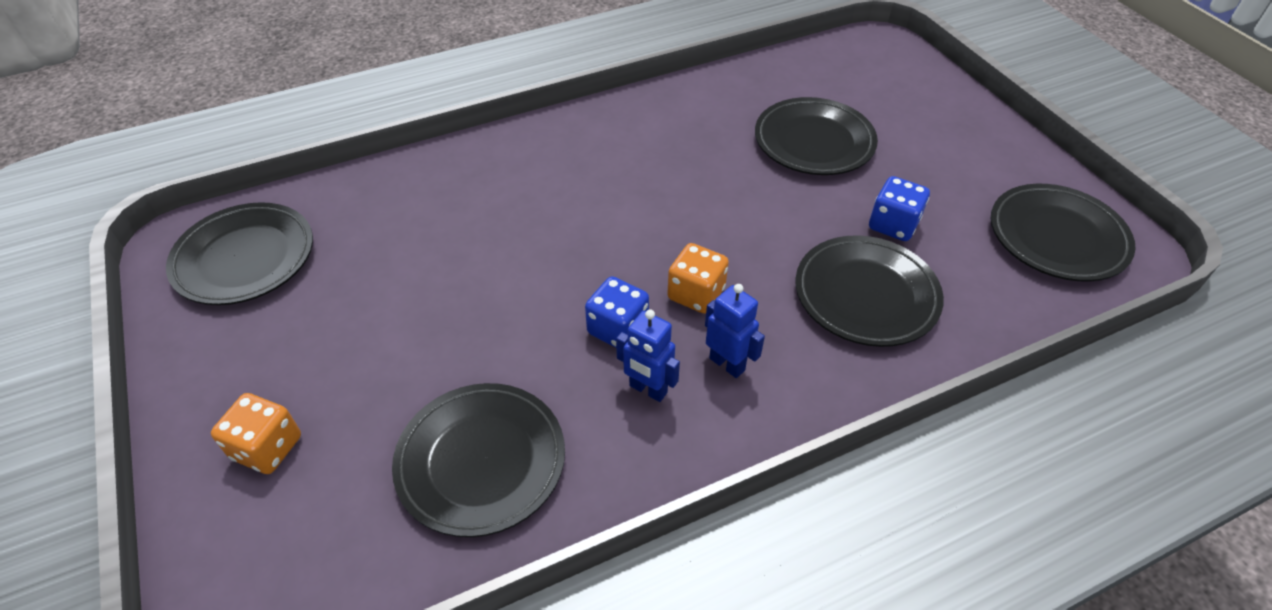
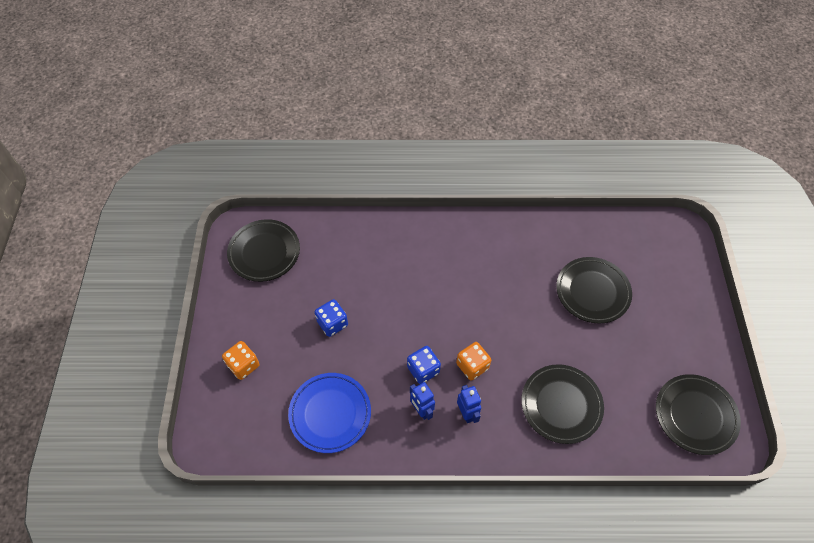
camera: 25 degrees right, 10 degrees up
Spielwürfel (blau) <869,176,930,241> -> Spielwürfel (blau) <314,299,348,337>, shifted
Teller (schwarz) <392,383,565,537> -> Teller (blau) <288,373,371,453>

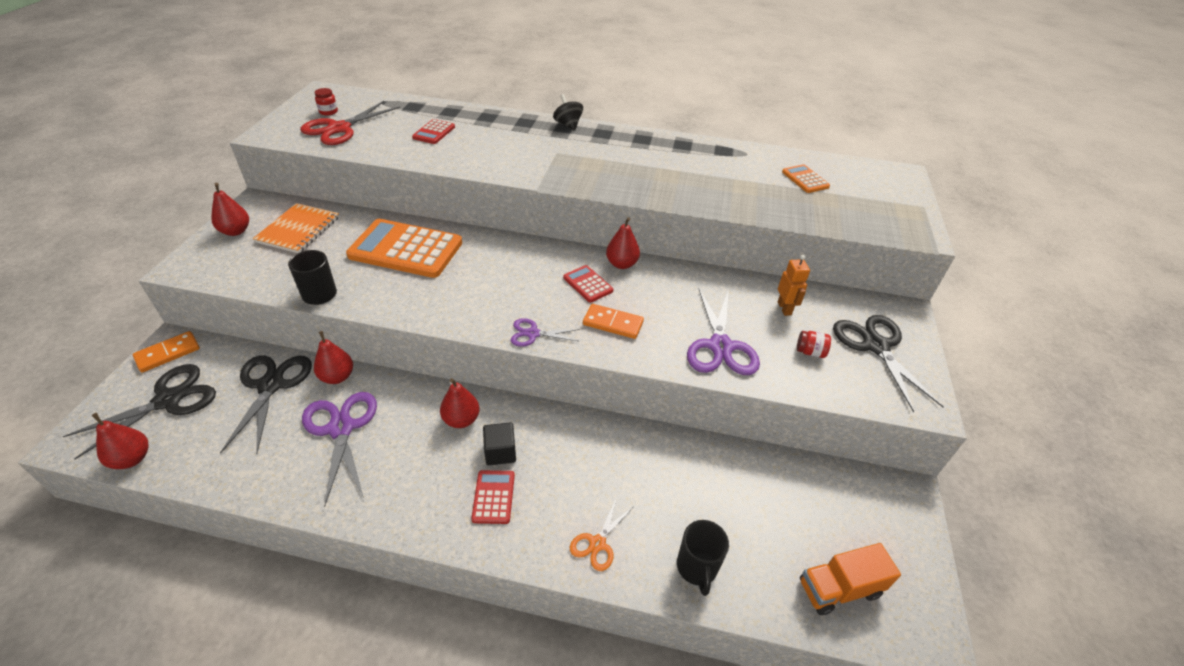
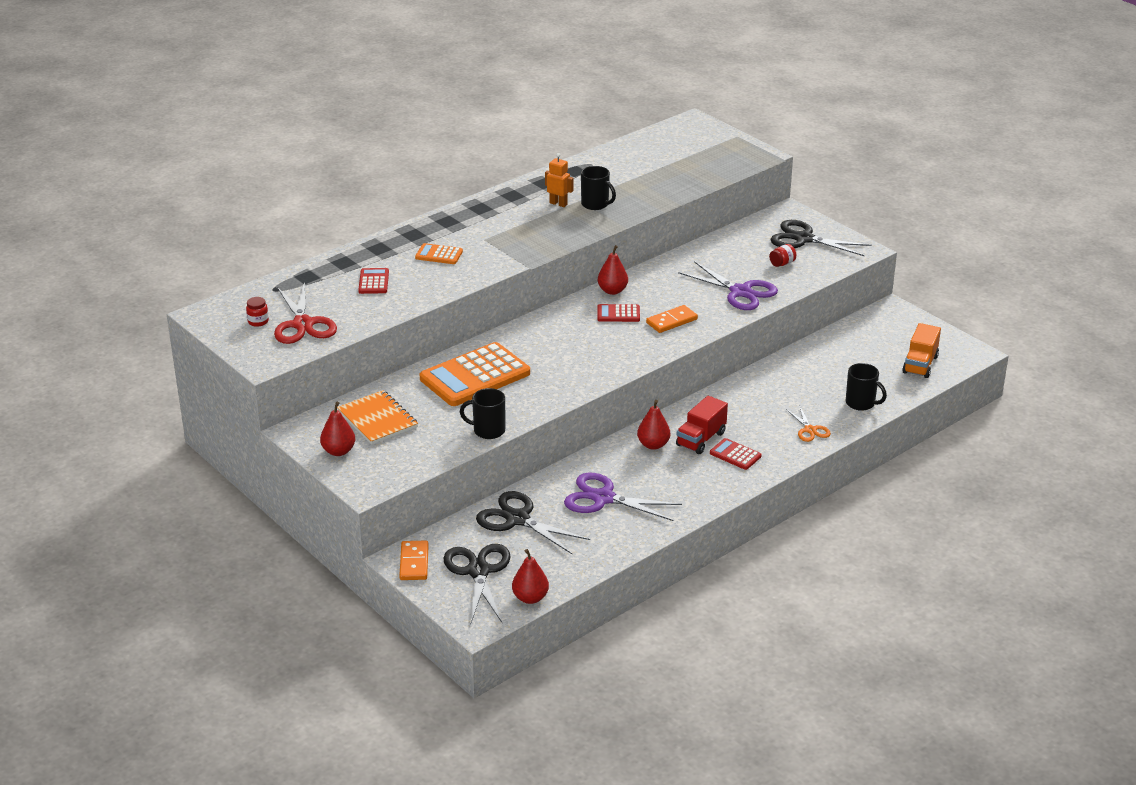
camera: 50 degrees left, 10 degrees down
Birne (rot) <314,331,353,384> -> none
Schere (lila) <511,318,580,347> -> none
Kreisel (schwarz) <553,94,583,131> -> none
none -> Tasse (schwarz) <581,166,616,210>
Roboter (orange) <778,255,810,316> -> Roboter (orange) <545,153,573,207>, shifted
Taschenrechner (orange) <782,164,830,193> -> Taschenrechner (orange) <415,243,463,264>, shifted
Kubus (schwarz) <483,422,516,465> -> Lastwagen (rot) <676,396,728,454>
Taschenrechner (rot) <412,119,455,144> -> Taschenrechner (rot) <358,268,389,294>, 150 degrees counterclockwise

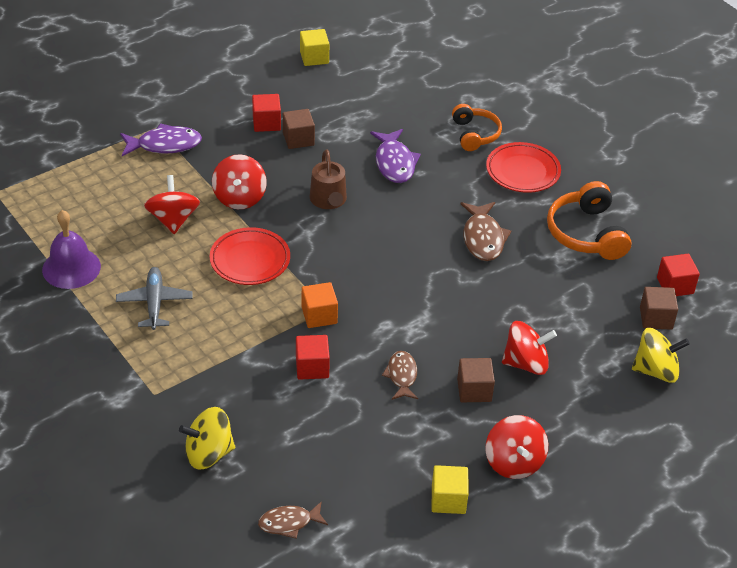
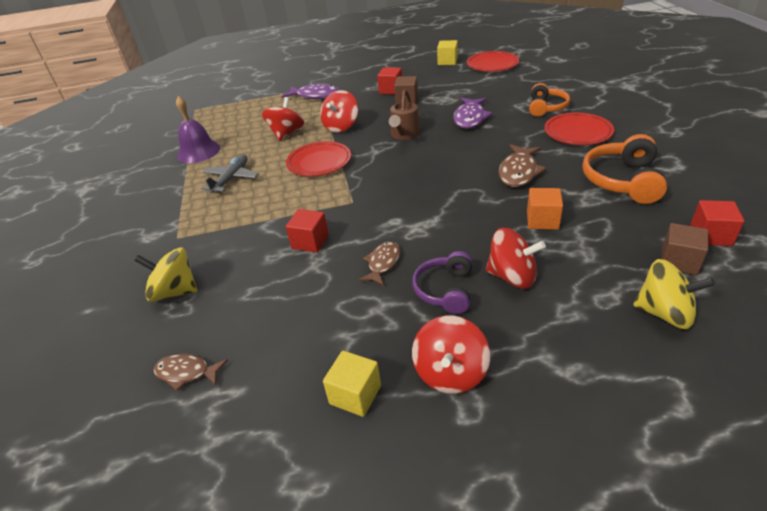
camera: 30 degrees right, 5 degrees down
none -> Teller (rot) <467,51,519,72>
Kubus (orange) <302,282,338,328> -> Kubus (orange) <527,188,563,230>, shifted
Kubus (braun) <457,358,495,402> -> Kopfhörer (lila) <412,251,472,314>

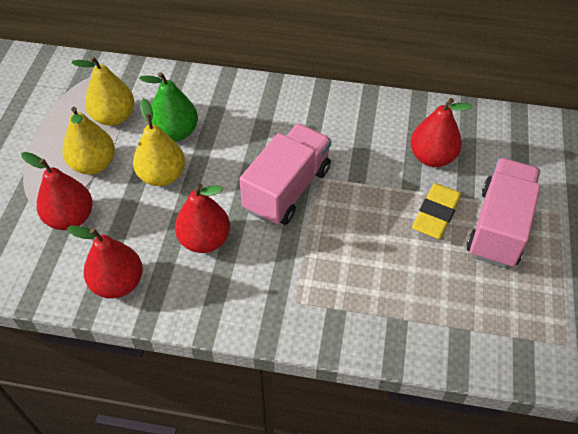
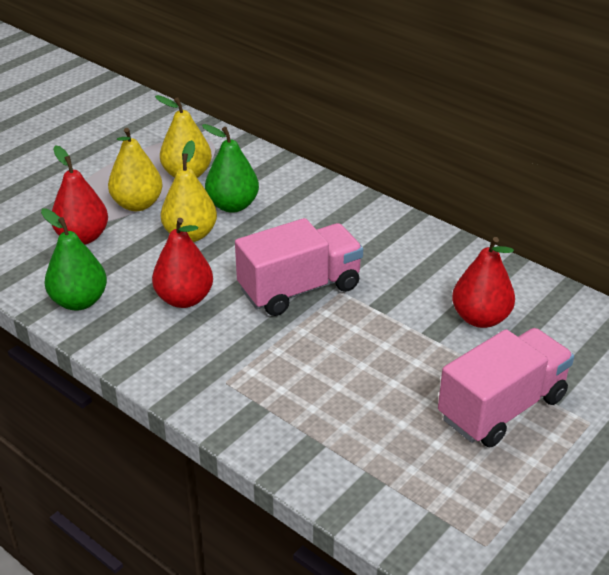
camera: 30 degrees right, 15 degrees down
Radiergummi (gelb) <412,183,462,239> -> none
Birne (rot) <67,226,143,299> -> Birne (grün) <41,209,107,311>

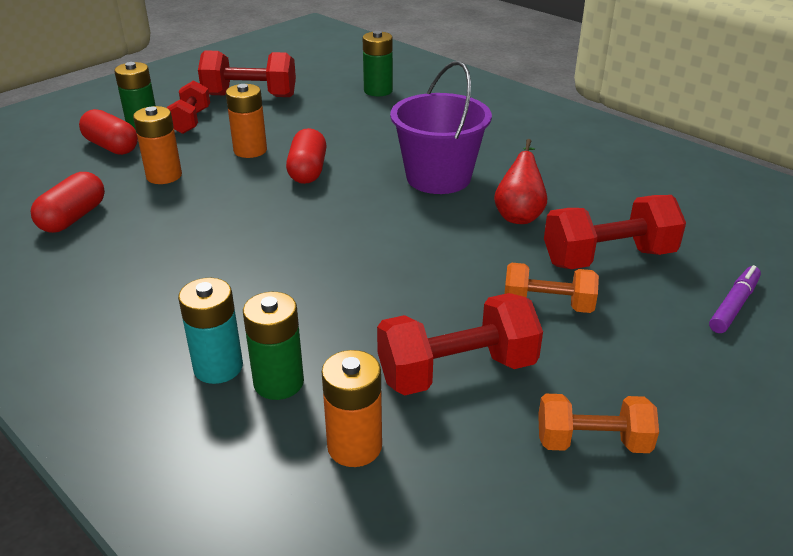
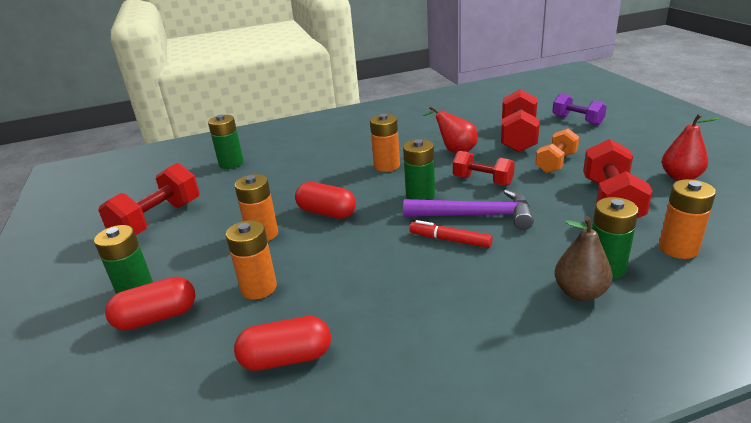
camera: 60 degrees left, 5 degrees down
none -> Batterie (grün) <403,139,435,200>
none -> Hammer (lila) <403,189,534,230>
none -> Filzstift (rot) <409,220,493,248>
Hantel (rot) <167,80,210,134> -> Hantel (rot) <453,151,515,186>, shifted
Batterie (türkis) <178,278,243,384> -> Birne (braun) <555,216,613,301>
Eimer (lila) <390,61,492,194> -> Batterie (orange) <370,114,400,172>
Hantel (orange) <538,394,659,453> -> Birne (rot) <662,113,719,181>
Filzstift (lila) <709,265,761,333> -> Hantel (lila) <552,93,607,125>
Kapsel (rot) <31,172,105,233> -> Kapsel (rot) <234,316,331,371>, 60 degrees counterclockwise

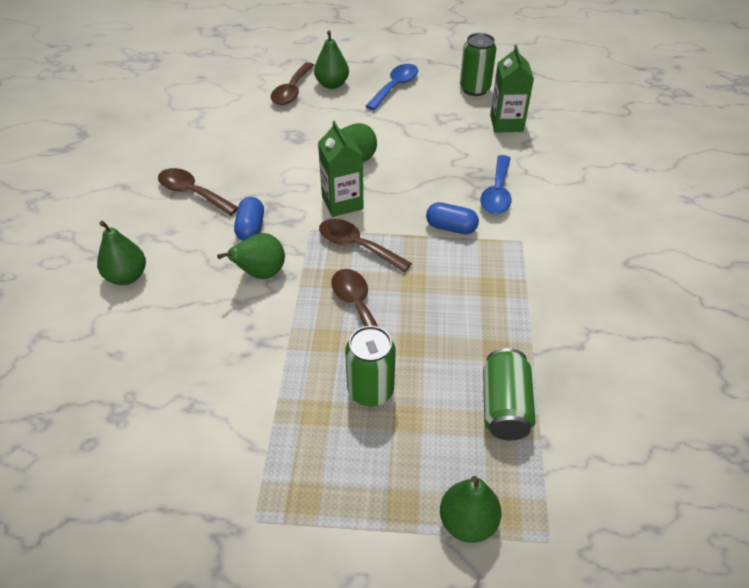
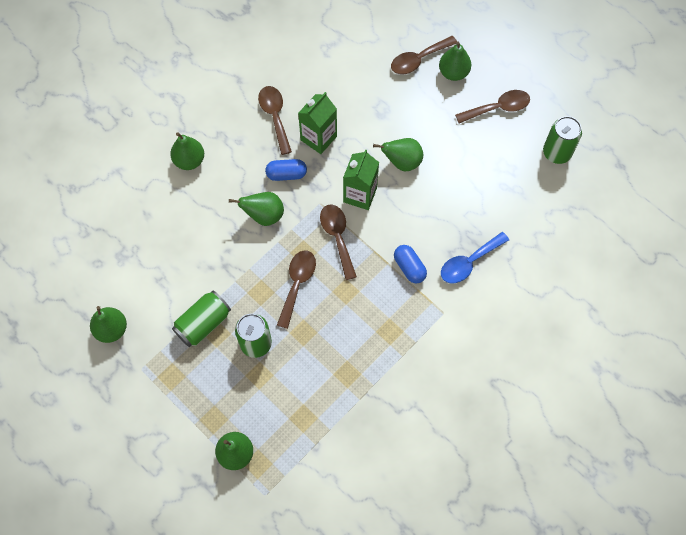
camera: 40 degrees right, 20 degrees up
none -> Birne (grün) <90,306,127,343>
Dose (grün) <483,348,536,440> -> Dose (grün) <172,290,231,347>, shifted
Getränkekarton (grün) <490,45,534,133> -> Getränkekarton (grün) <298,92,337,154>, shifted
Löffel (blau) <365,64,418,111> -> Löffel (braun) <455,90,530,123>
Kapsel (blau) <234,197,264,241> -> Kapsel (blau) <265,159,307,181>, 45 degrees clockwise

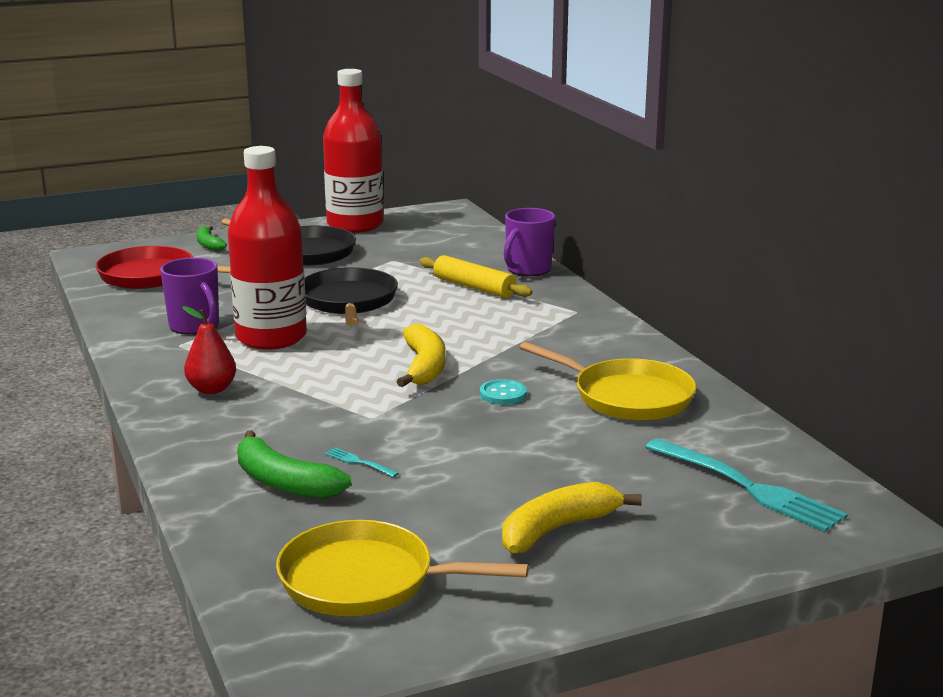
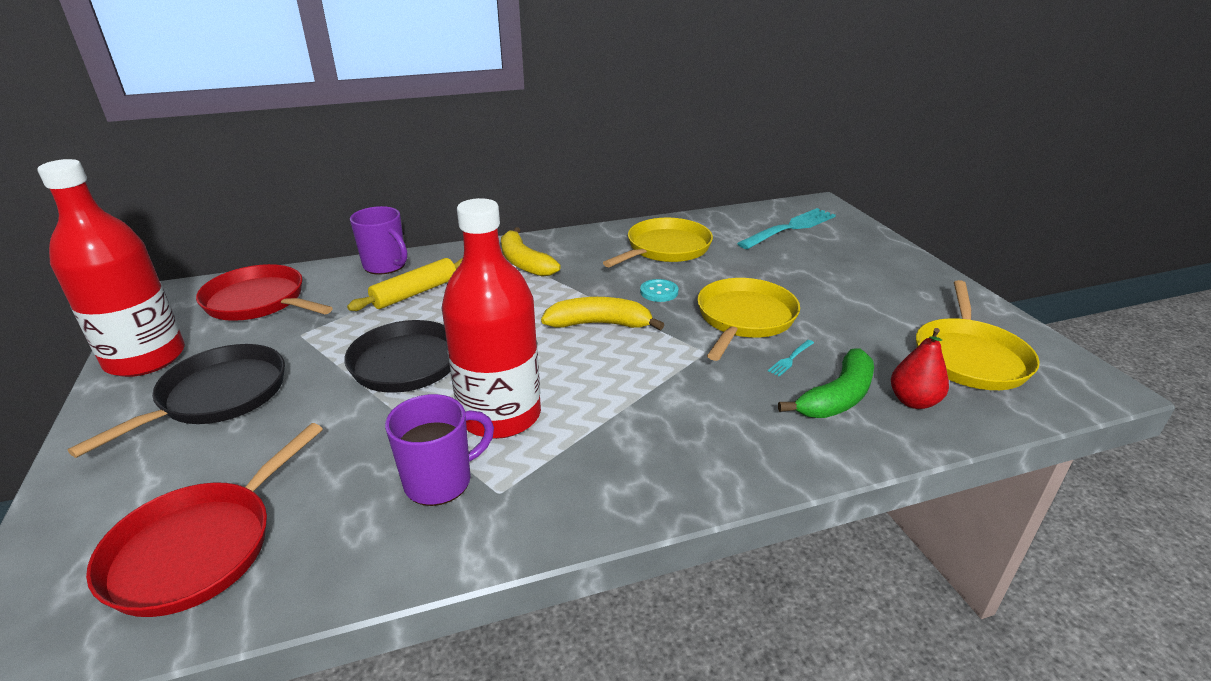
camera: 85 degrees left, 10 degrees up
Banane (grün) <197,226,227,251> -> none
none -> Pfanne (rot) <196,264,333,321>
none -> Pfanne (gelb) <697,278,800,361>
Birne (rot) <183,306,236,394> -> Birne (rot) <891,328,949,409>, shifted
Banane (gelb) <502,482,642,553> -> Banane (gelb) <501,227,561,277>, shifted

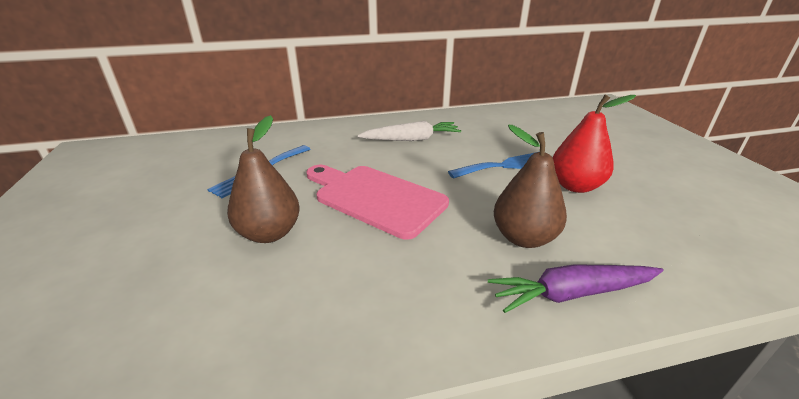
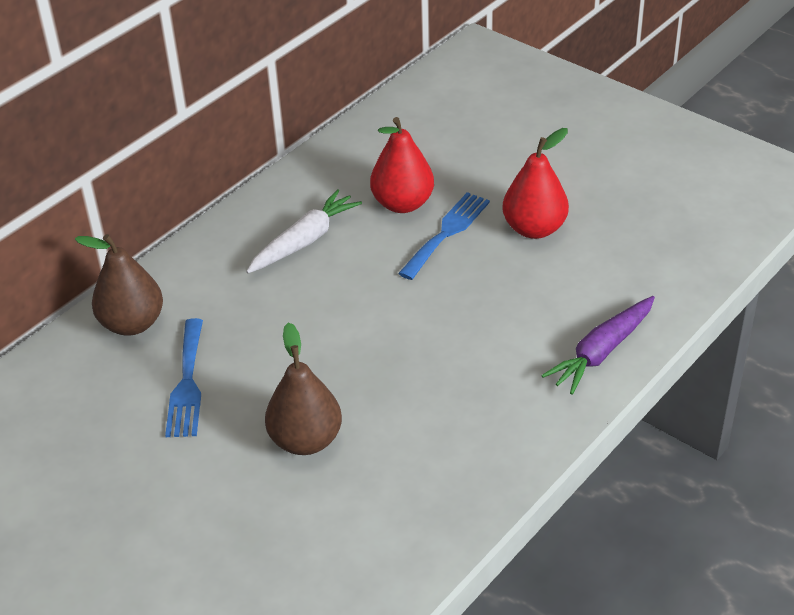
camera: 35 degrees left, 10 degrees up
Schneidebrett (rosa) <306,165,449,240> -> none
none -> Birne (rot) <370,117,434,213>
Birne (braun) <494,125,567,248> -> Birne (braun) <75,234,163,336>, shifted

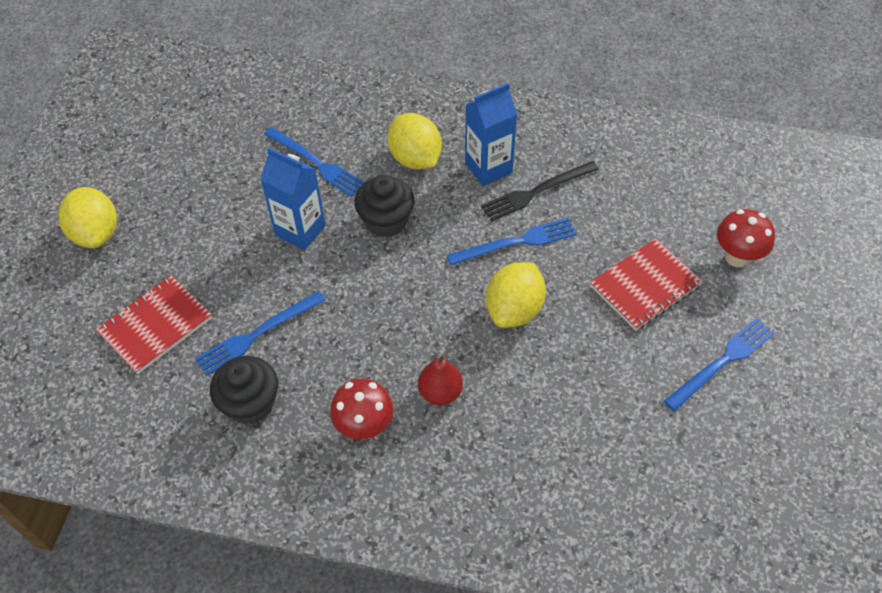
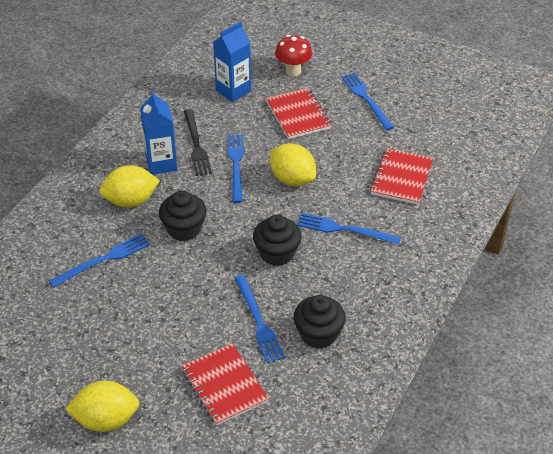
camera: 75 degrees left, 10 degrees down
Pilz (rot) <330,379,394,440> -> none
none -> Muffin (schwarz) <253,215,302,266>
none -> Notizbuch (rot) <370,148,433,205>
Getränkekarton (blau) <260,147,325,250> -> Getränkekarton (blau) <213,21,251,102>, shifted
Birne (rot) <418,354,463,405> -> Gabel (blau) <297,213,401,245>

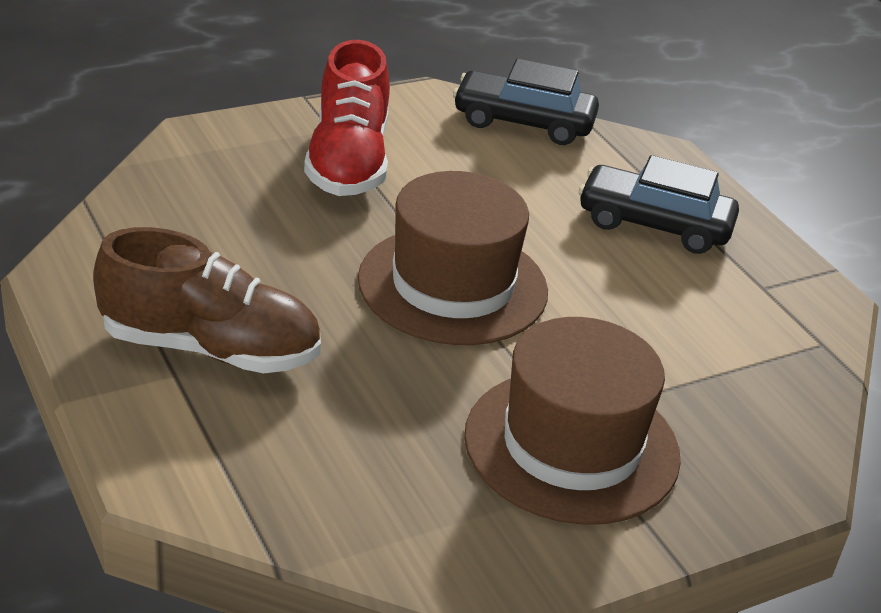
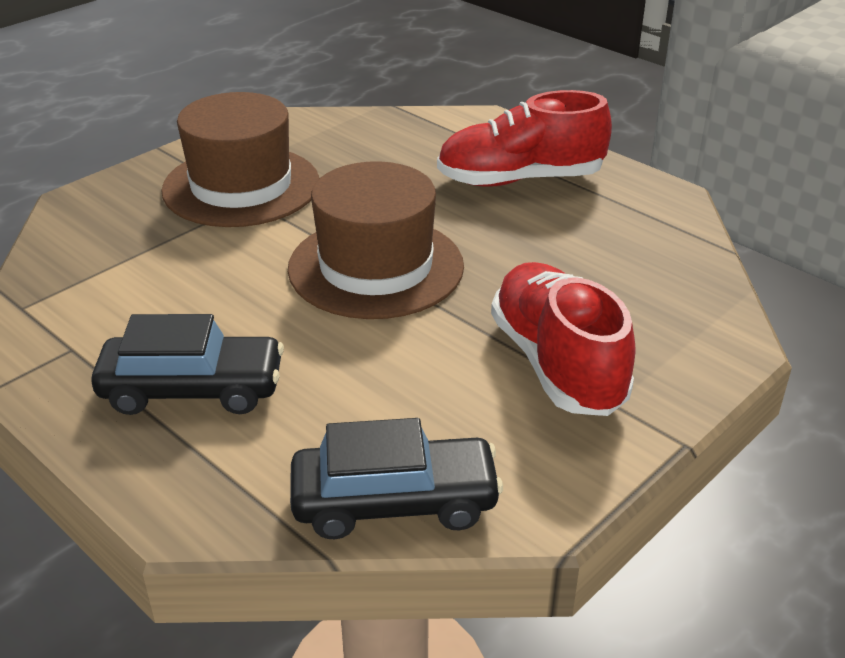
camera: 165 degrees right, 0 degrees up
Schuh (braun) <93,227,321,373> -> Schuh (rot) <437,90,612,187>

